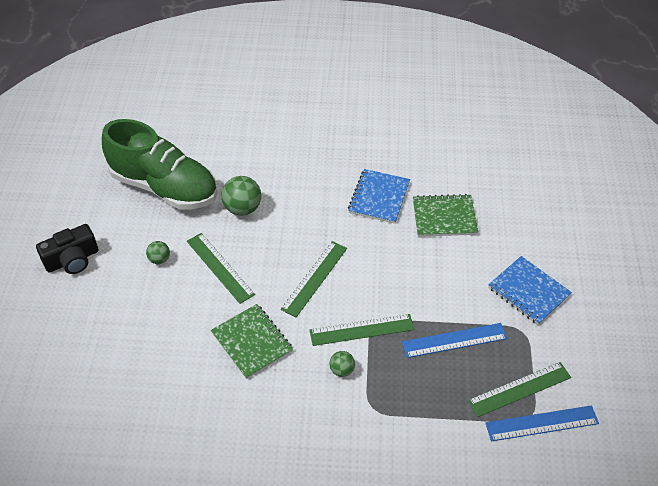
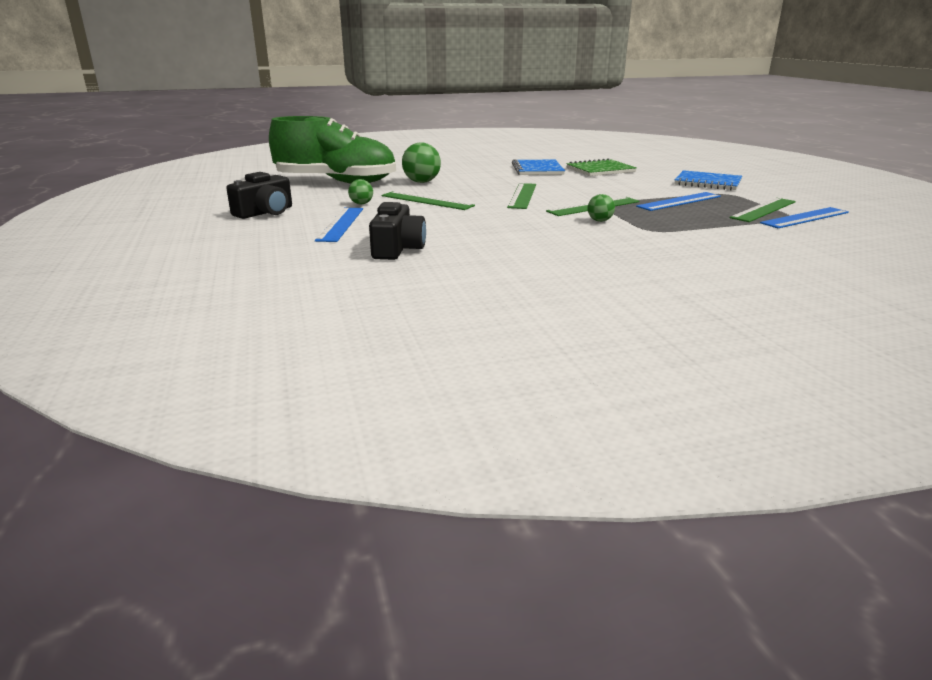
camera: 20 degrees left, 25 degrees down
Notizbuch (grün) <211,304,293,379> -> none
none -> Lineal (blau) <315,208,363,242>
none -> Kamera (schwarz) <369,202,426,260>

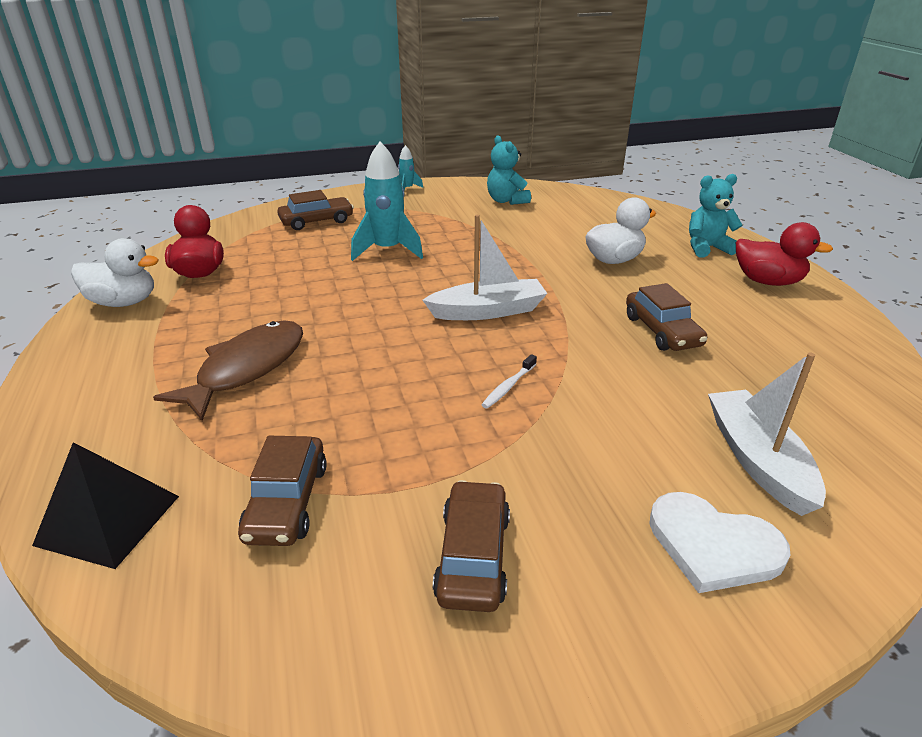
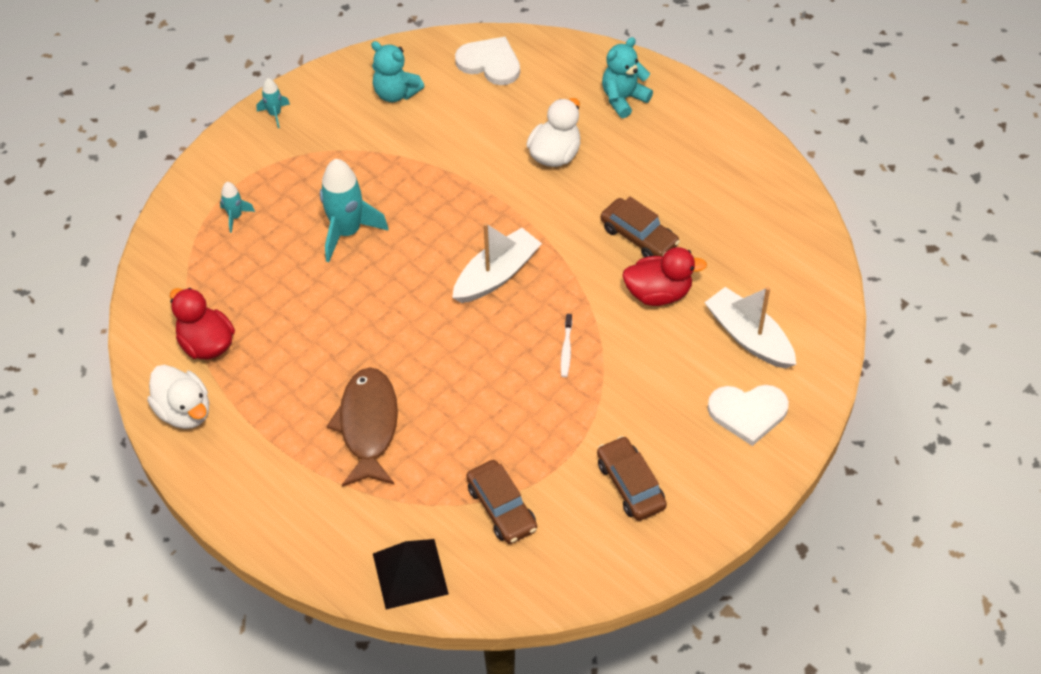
camera: 30 degrees left, 20 degrees up
none -> Herz (weiß) <455,37,520,85>
Ente (rot) <736,222,833,286> -> Ente (rot) <622,247,707,306>, shifted
Auto (braun) <277,190,354,230> -> Rakete (türkis) <220,182,255,233>
Ente (weiß) <71,238,159,307> -> Ente (weiß) <147,365,209,429>, 75 degrees clockwise

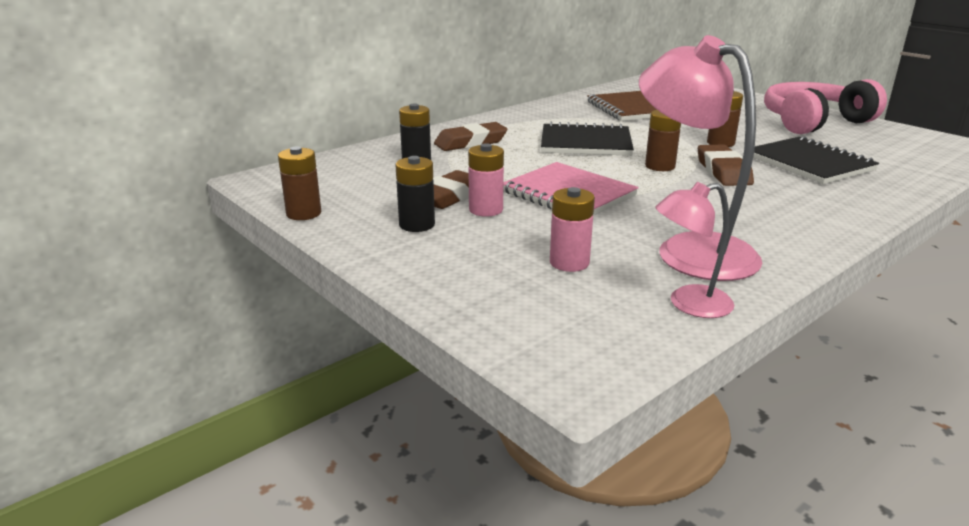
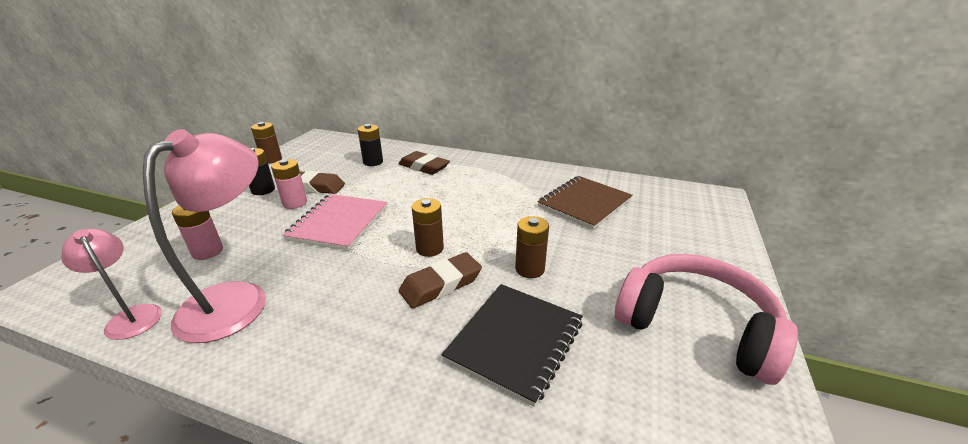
camera: 60 degrees right, 5 degrees up
Notizbuch (schwarz) <541,122,634,156> -> none

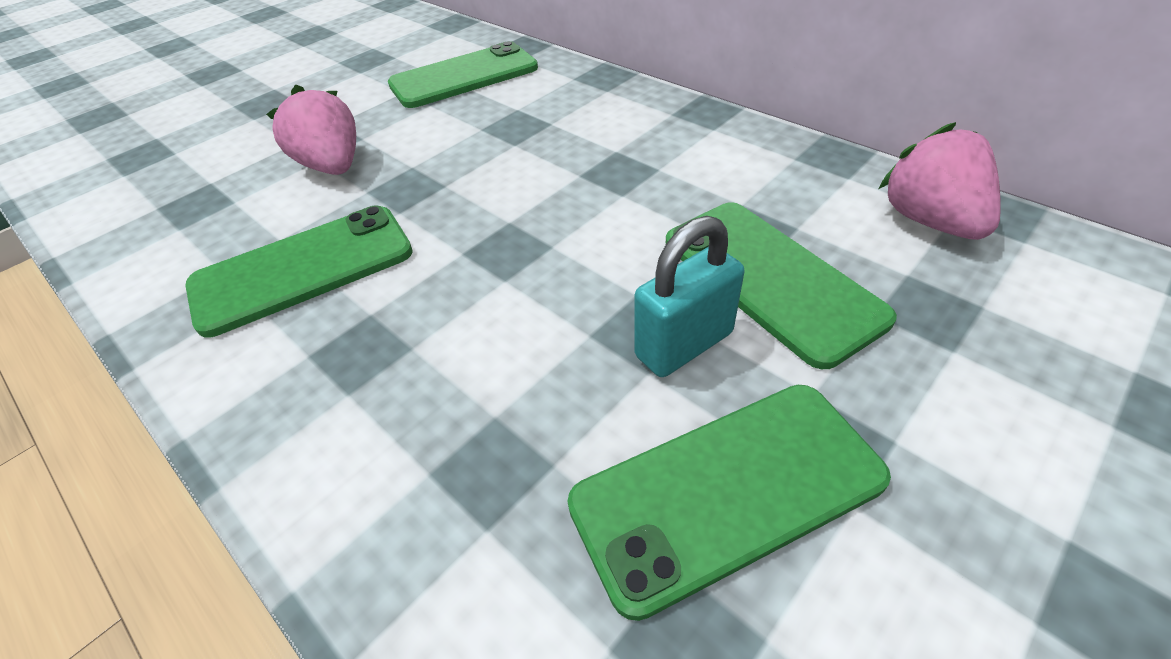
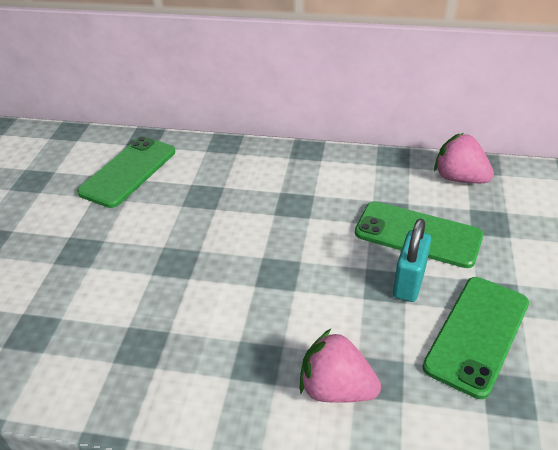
camera: 35 degrees left, 5 degrees down
Handy (grün) <185,206,413,338> -> none
Erdbeere (rosa) <266,84,356,175> -> Erdbeere (rosa) <300,329,381,403>, shifted

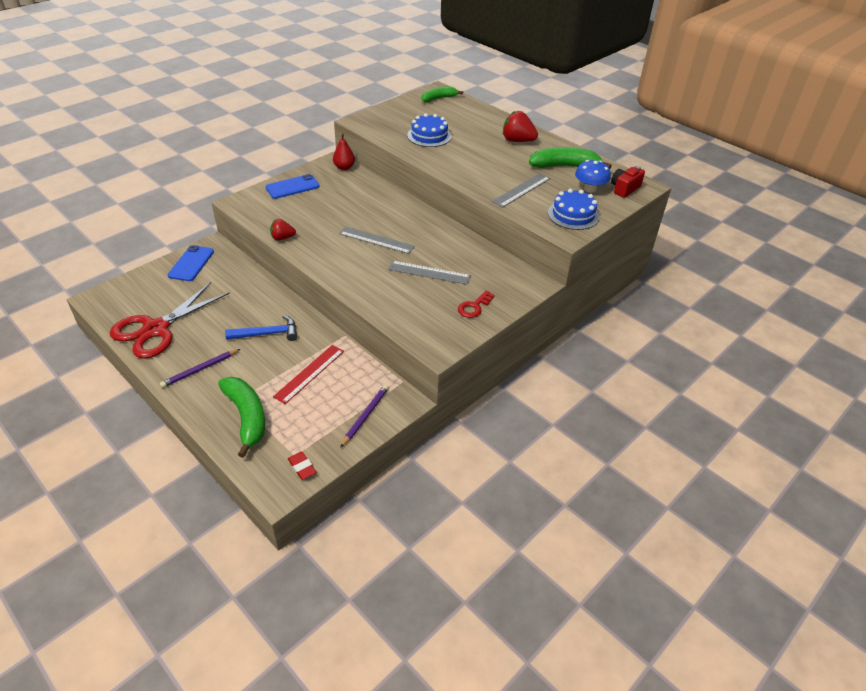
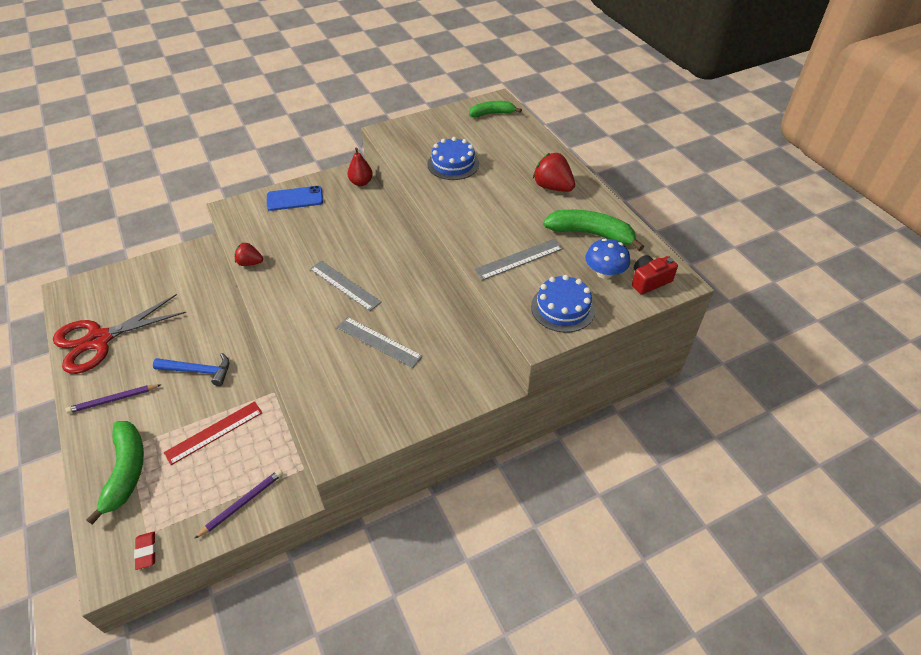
camera: 20 degrees right, 5 degrees up
Handy (blau) <168,245,214,281> -> none
Schlüssel (rot) <458,290,495,318> -> none

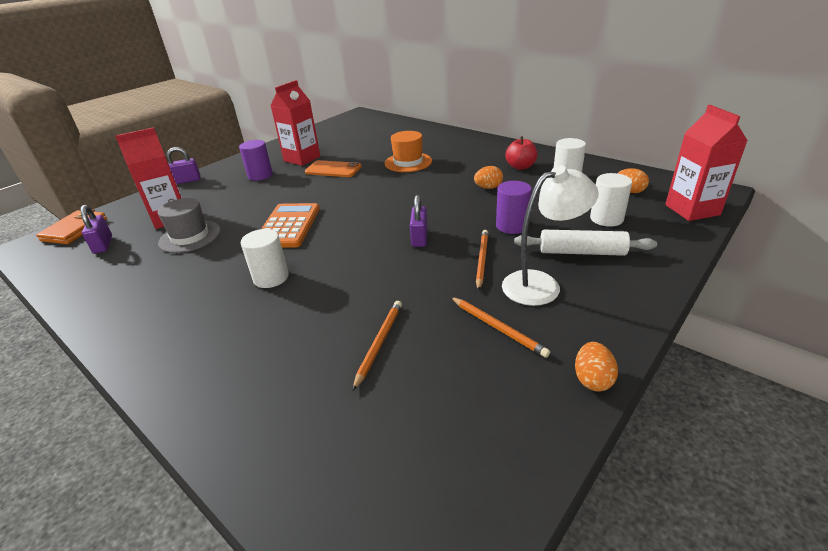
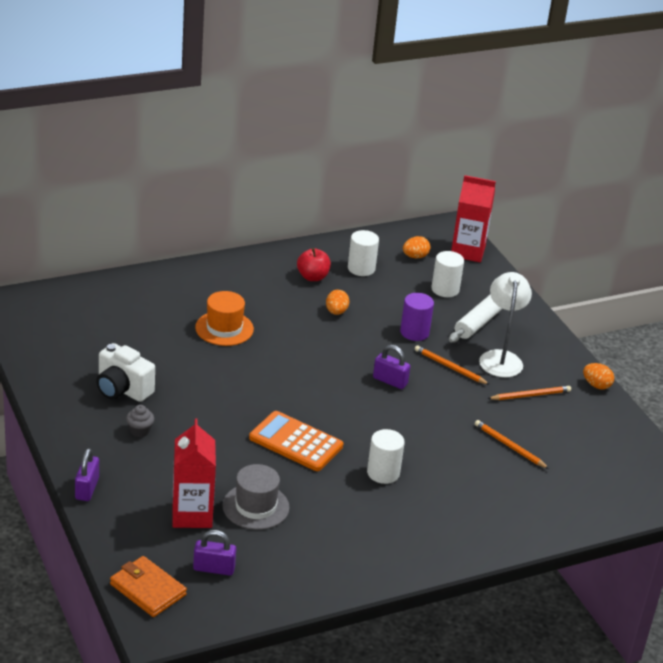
camera: 70 degrees left, 0 degrees up
Handy (orange) <305,160,362,177> -> none
Vollzylinder (lila) <239,140,273,181> -> Muffin (grau) <126,405,154,437>
Getränkekarton (rot) <270,80,320,166> -> Kamera (weiß) <96,343,155,402>

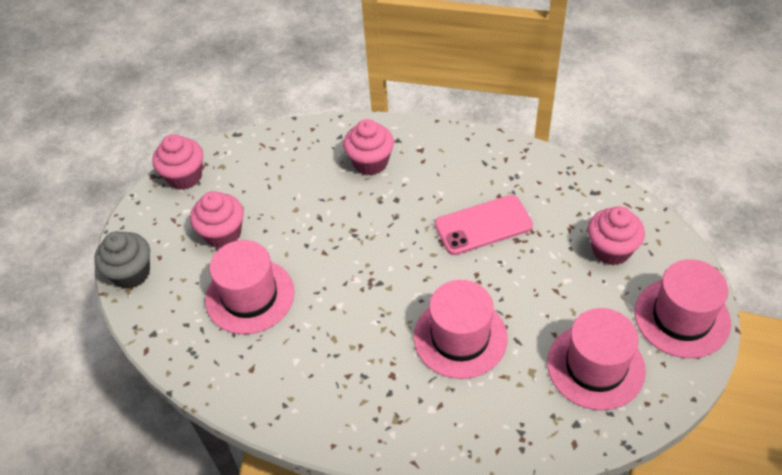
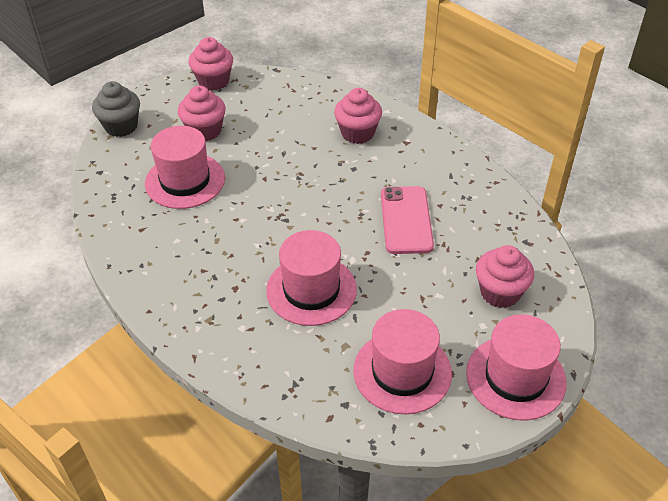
camera: 30 degrees right, 5 degrees down
Handy (rosa) <435,195,533,255> -> Handy (rosa) <381,186,434,254>, 75 degrees clockwise

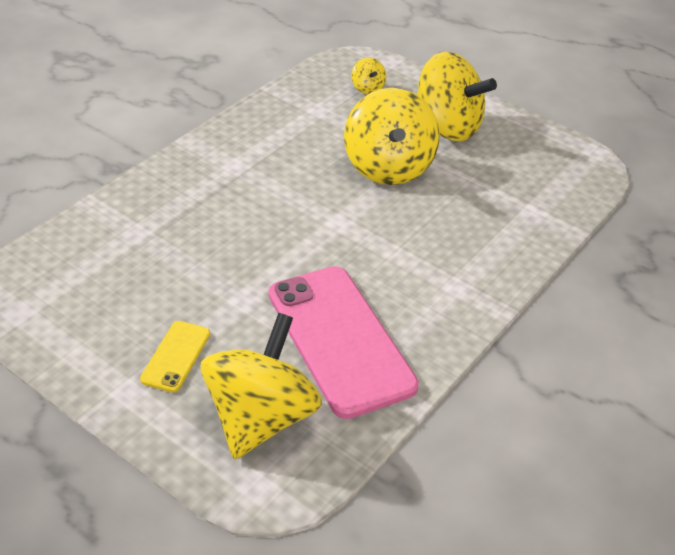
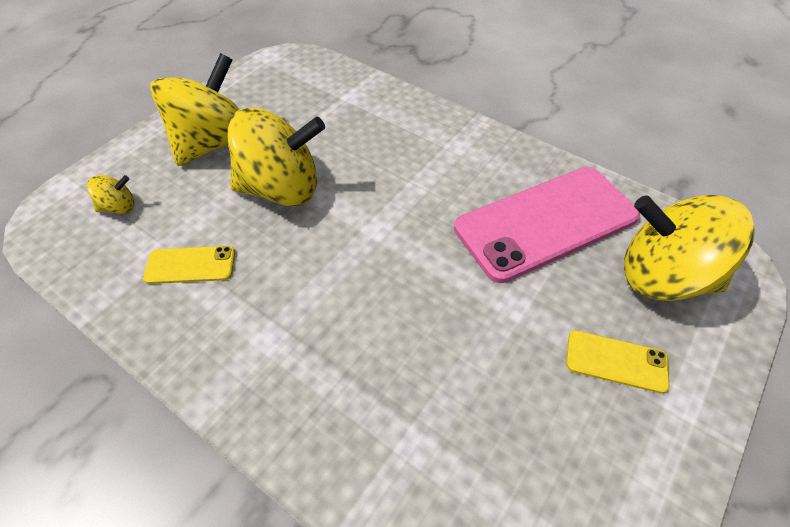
camera: 90 degrees left, 10 degrees up
none -> Handy (gelb) <143,246,235,284>

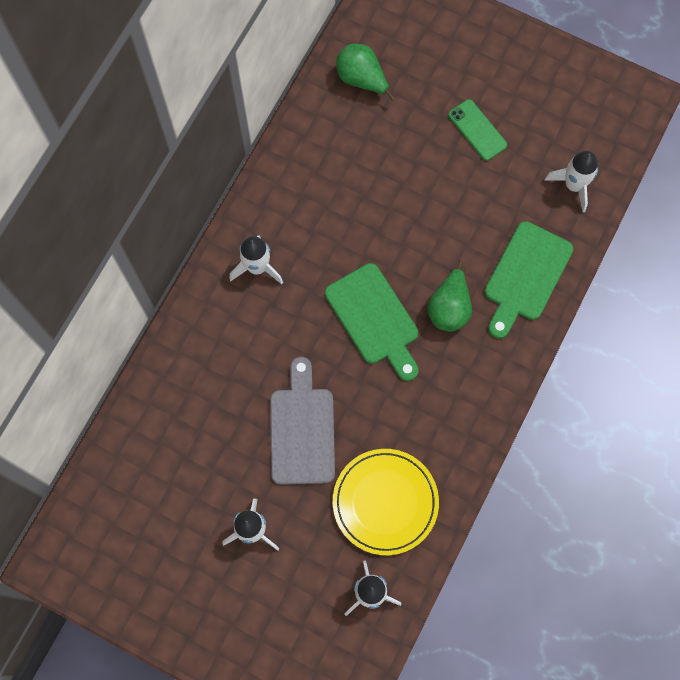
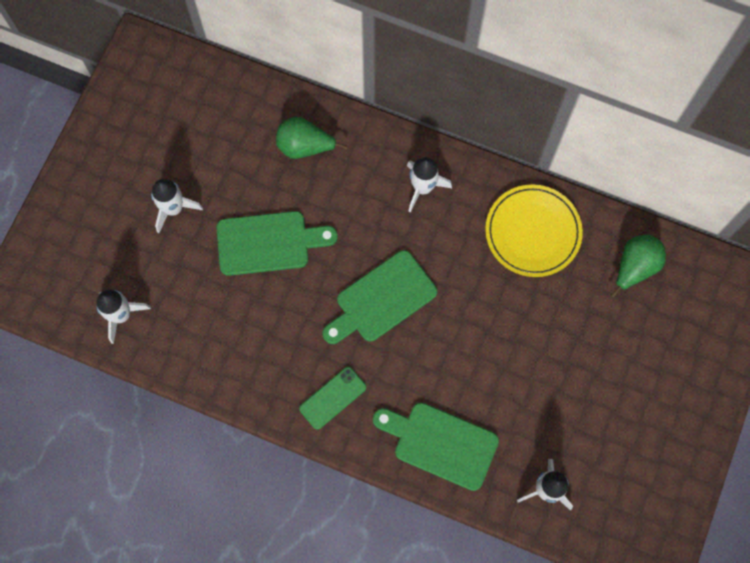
camera: 85 degrees right, 0 degrees up
Teller (gelb) <333,449,439,555> -> Teller (gelb) <485,184,583,277>, shifted
Birne (grün) <427,260,472,332> -> Birne (grün) <276,117,347,159>, shifted
Handy (grün) <448,99,507,161> -> Handy (grün) <299,367,366,430>, shifted
Schneidebrett (grau) <270,357,335,485> -> Schneidebrett (grün) <216,211,338,276>

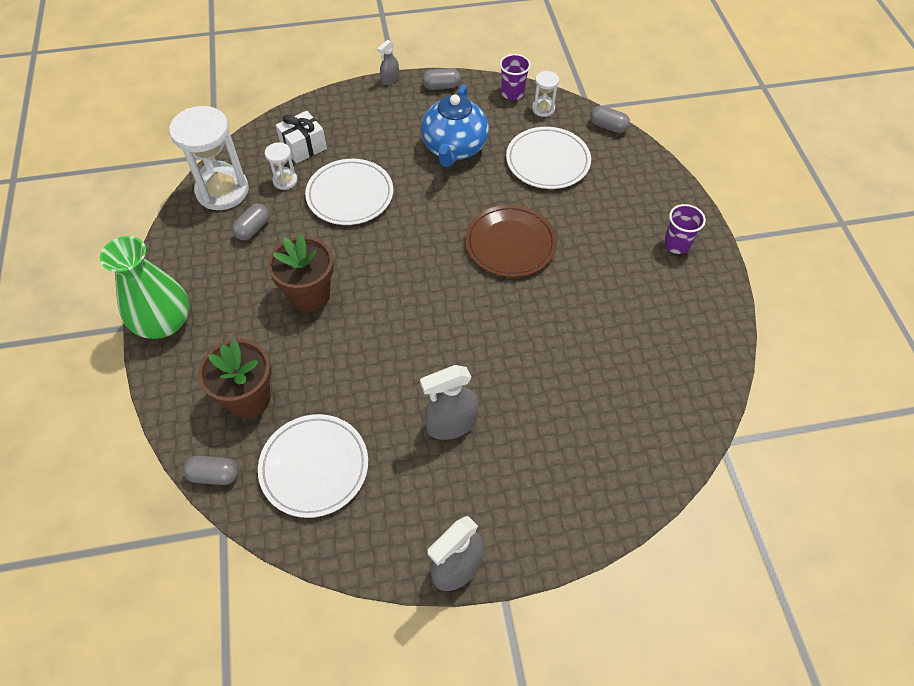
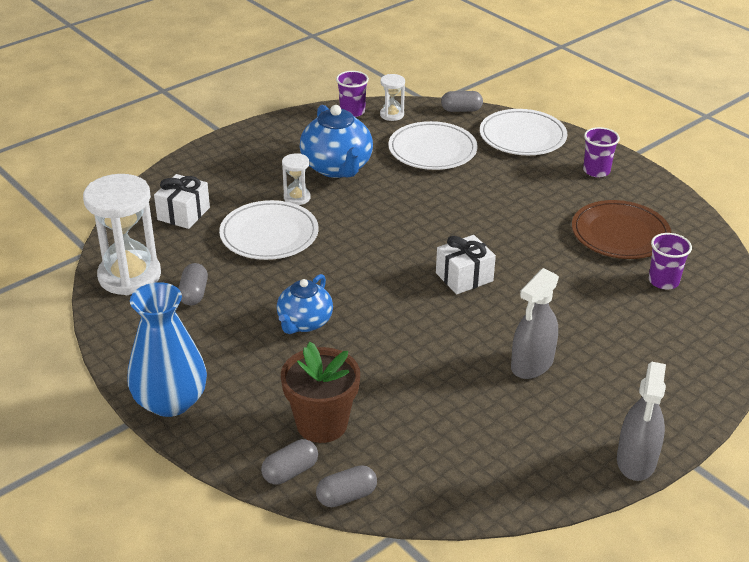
camera: 30 degrees left, 20 degrees down
Sprühflasche (grau) <377,40,399,85> -> none
none -> Geschenk (weiß) <436,235,496,294>
none -> Becher (lila) <649,233,692,289>
Teller (weiß) <258,414,368,518> -> Teller (weiß) <480,109,567,155>, shifted
Sanduhr (weiß) <265,142,298,190> -> Sanduhr (weiß) <282,153,311,205>, shifted
Kapsel (grau) <422,68,461,90> -> Kapsel (grau) <261,439,318,485>, shifted
Teller (braun) <465,205,557,277> -> Teller (braun) <572,200,671,259>, shifted
Blumentopf (braun) <268,234,334,312> -> Teekanne (blau) <277,274,333,334>
Vase (grün) <100,236,189,339> -> Vase (blau) <127,282,207,417>

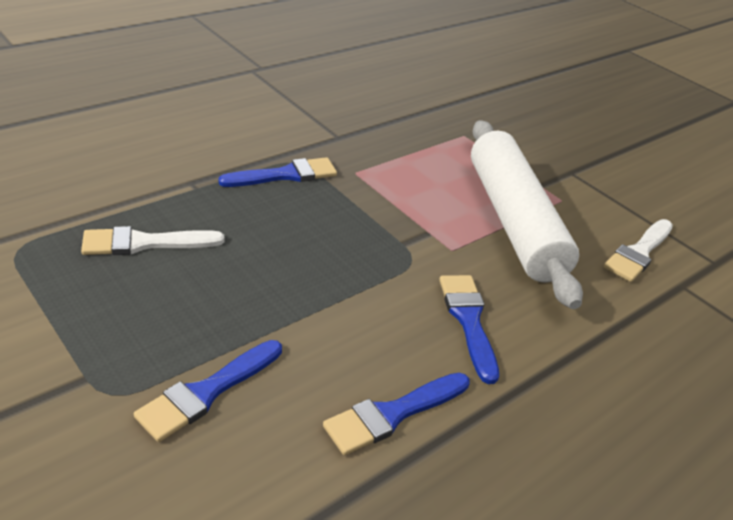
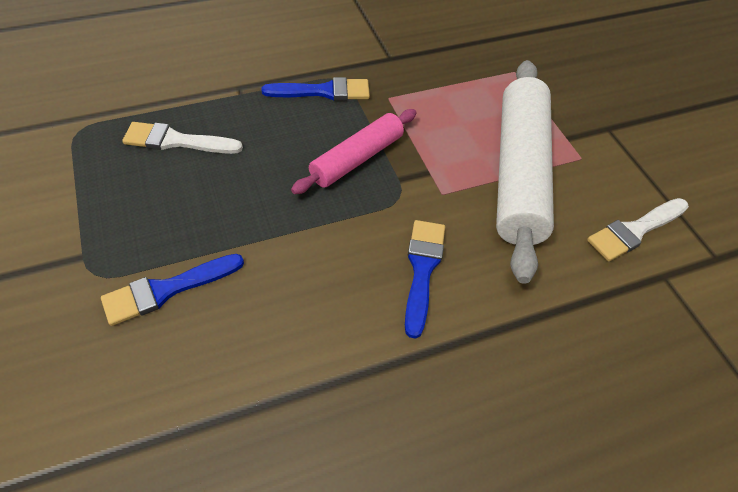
camera: 20 degrees right, 15 degrees up
Pinsel (blau) <323,373,470,455> -> none
none -> Nudelholz (rosa) <291,109,417,194>

